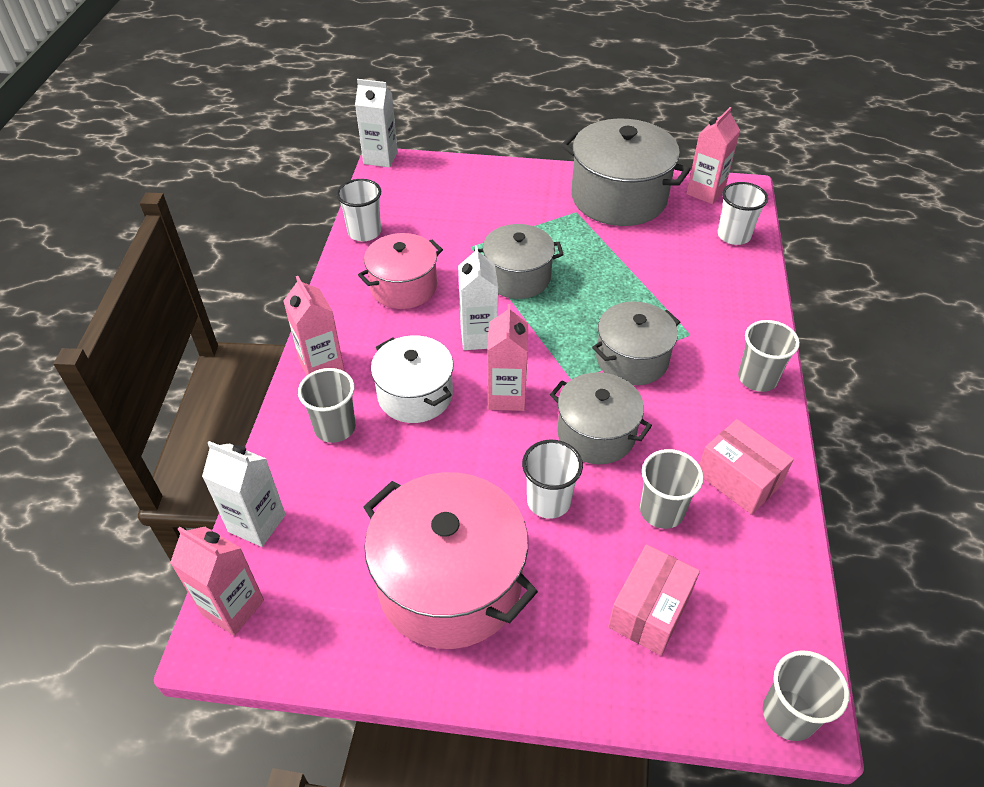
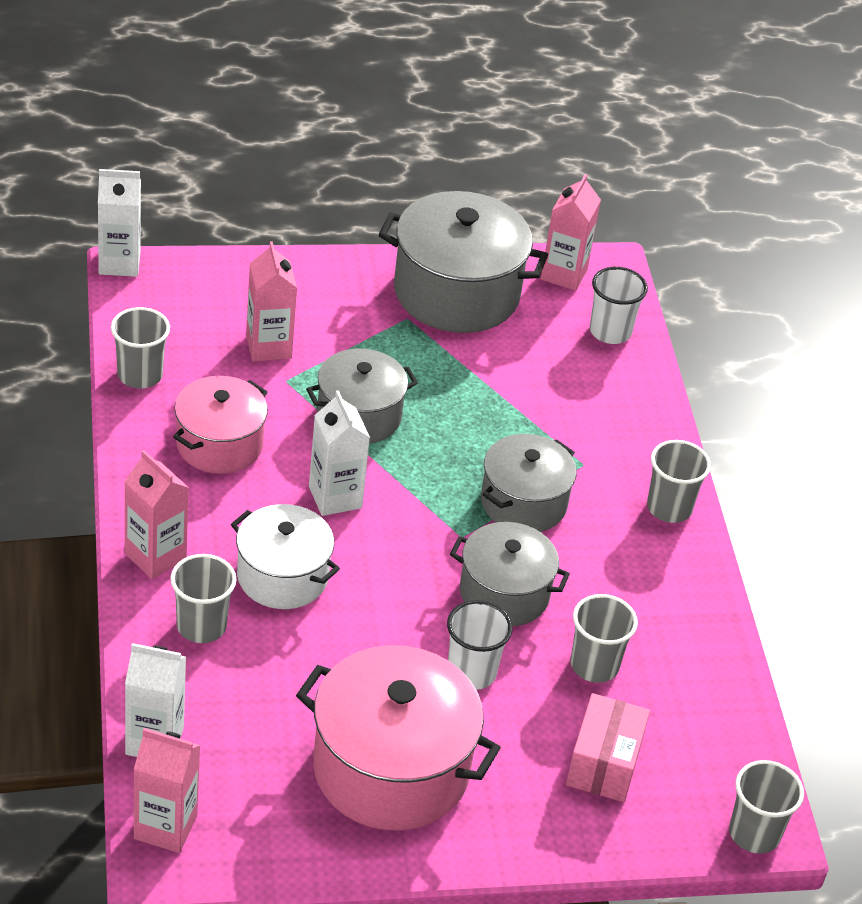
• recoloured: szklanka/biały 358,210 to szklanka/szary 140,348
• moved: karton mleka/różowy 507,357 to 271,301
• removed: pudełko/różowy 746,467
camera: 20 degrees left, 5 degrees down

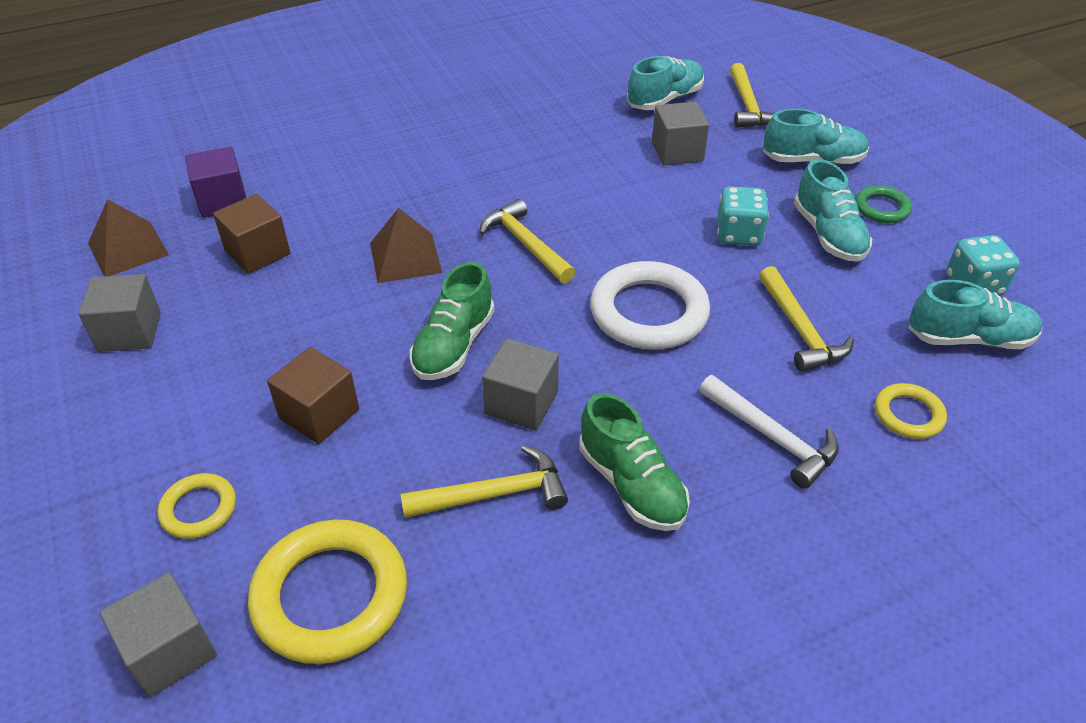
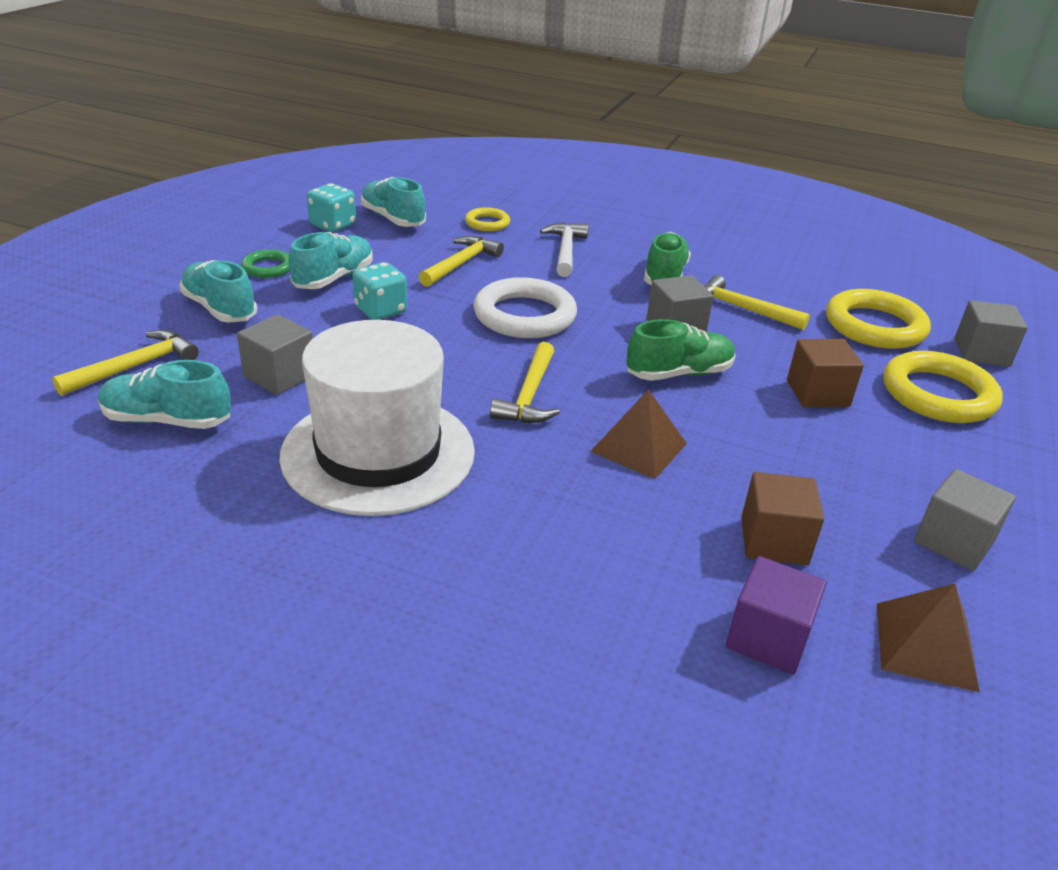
• resized: pierścień/żółty 197,506 = 943,387 x1.91
• added: kapelusz/biały 377,418
camera: 135 degrees left, 10 degrees down

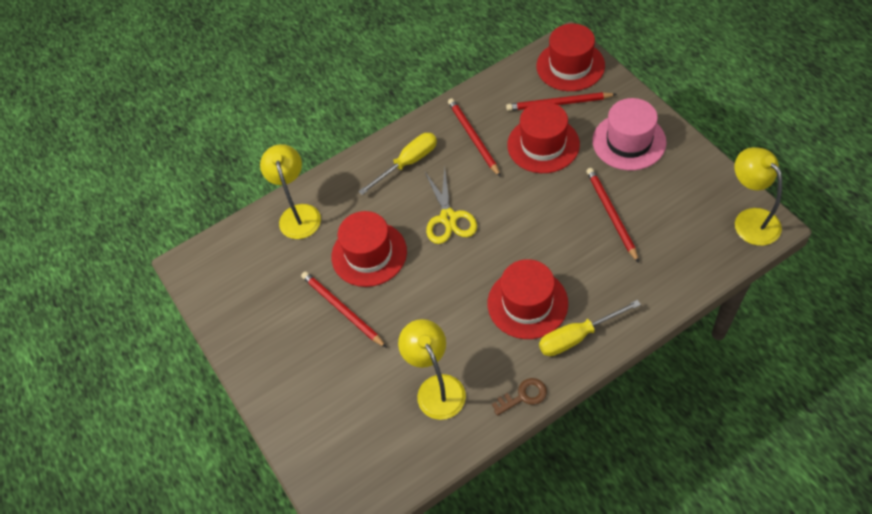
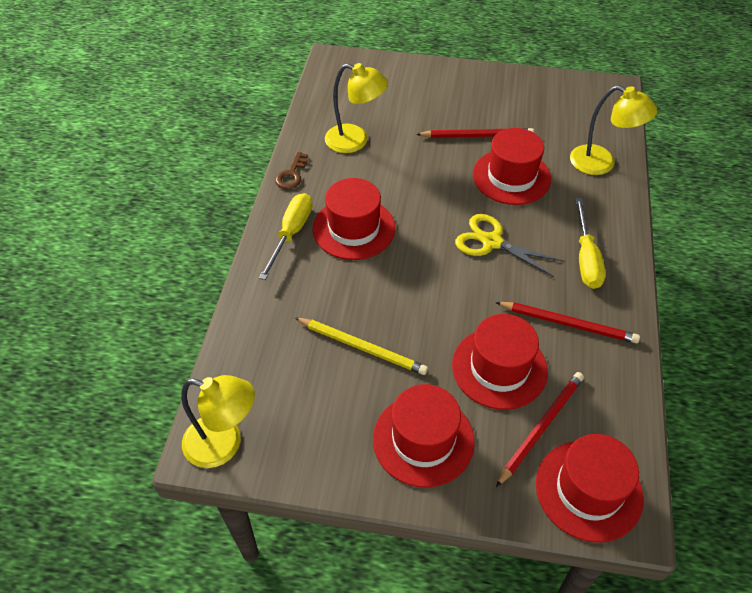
• recoloured: ołówek/czerwony 612,215 to ołówek/żółty 361,346
• recoloured: kapelusz/różowy 629,134 to kapelusz/czerwony 424,436
camera: 125 degrees right, 5 degrees down

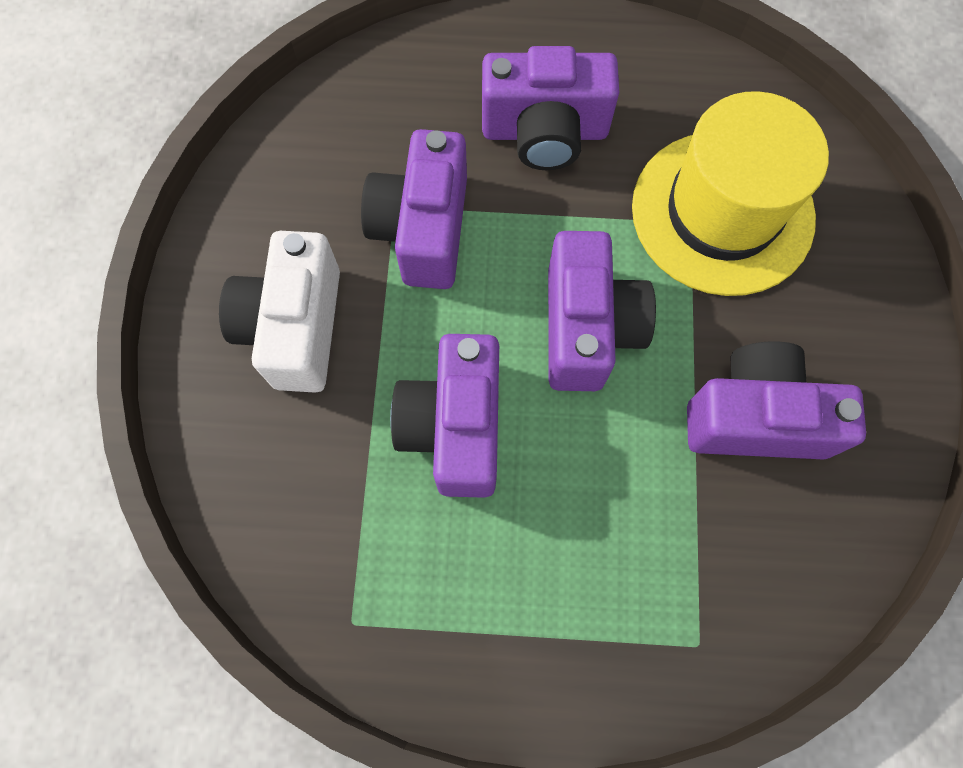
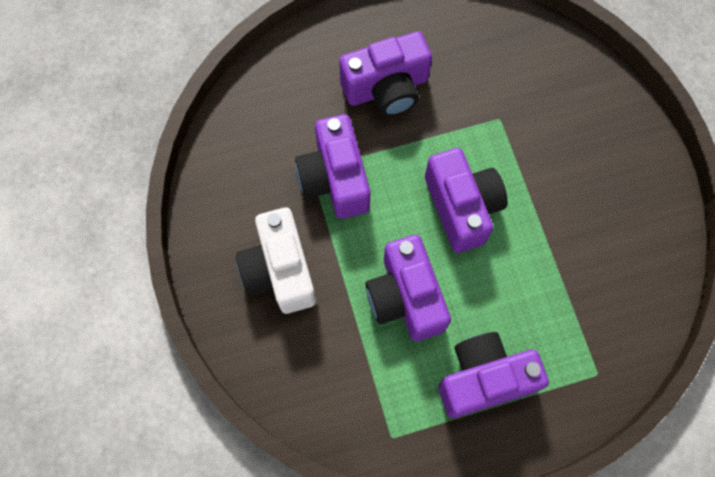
• removed: kapelusz/żółty 730,193
• moved: aparat fotograficzny/fioletowy 776,400 to 493,375
camera: 20 degrees left, 0 degrees up

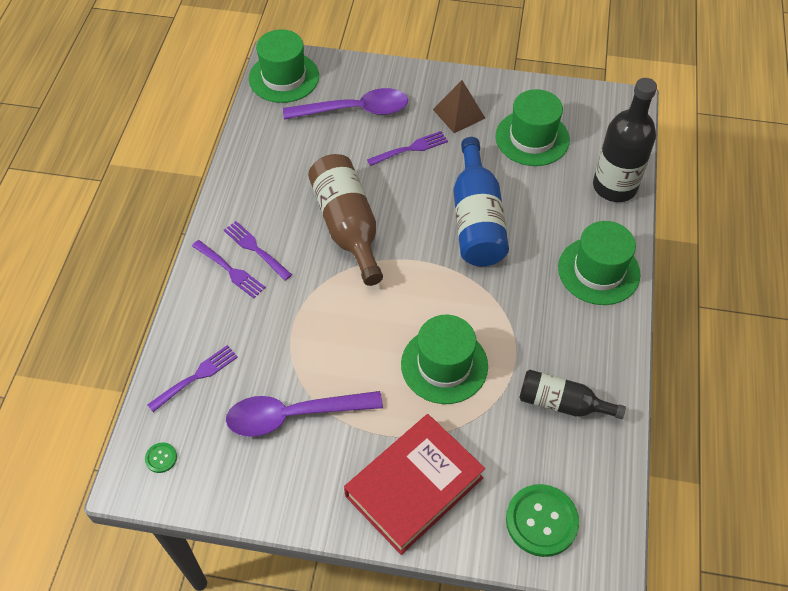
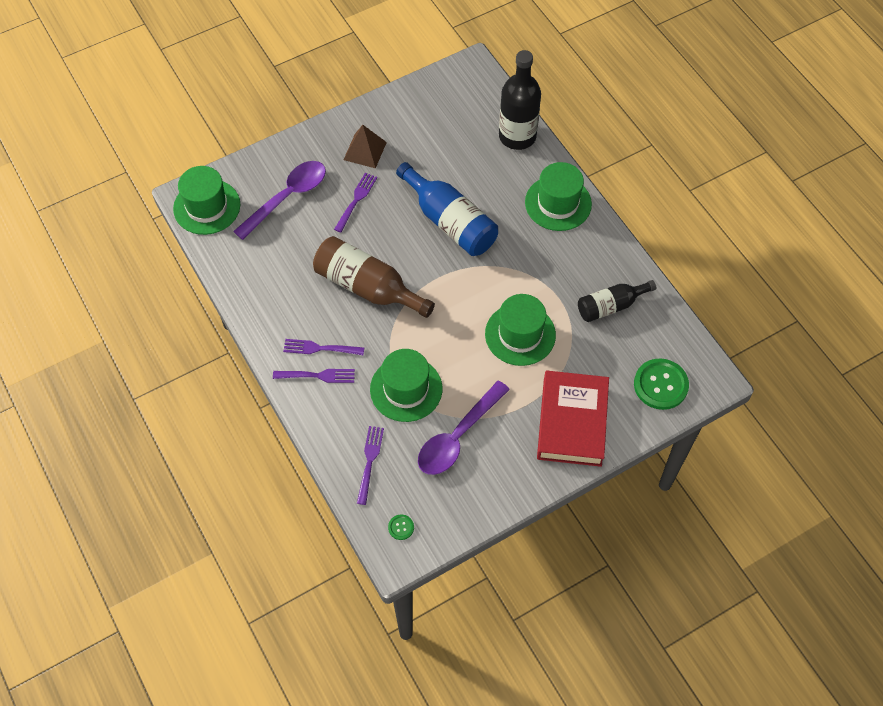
• moved: kapelusz/zielony 533,127 to 406,385
camera: 40 degrees left, 5 degrees up

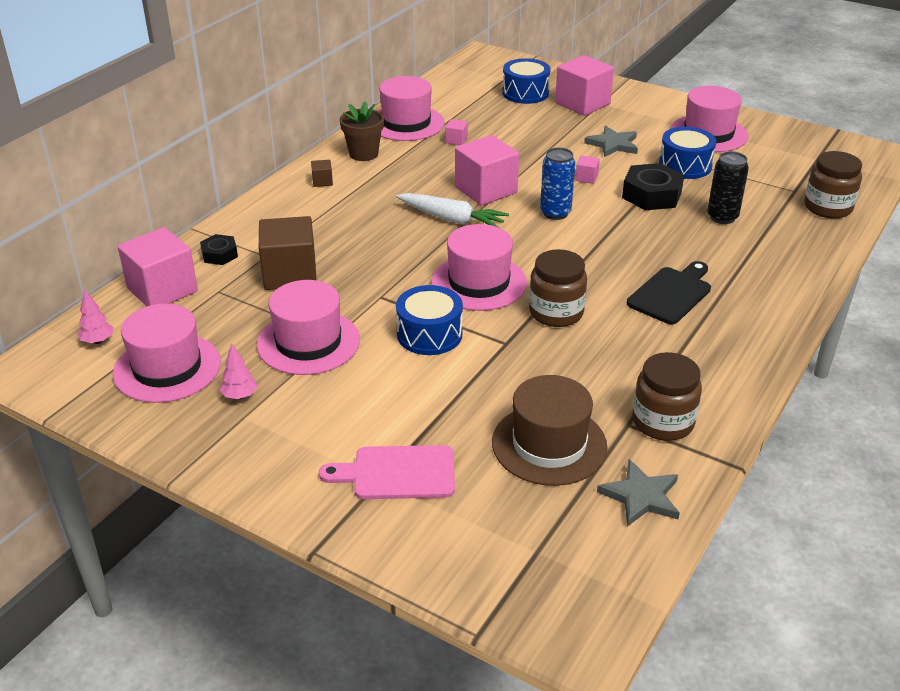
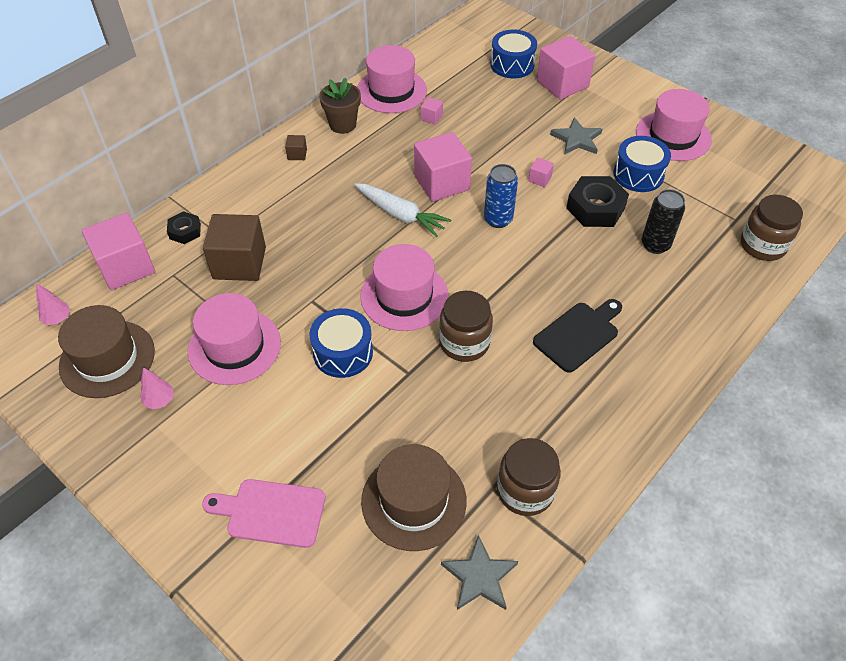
• recoloured: kapelusz/różowy 167,353 to kapelusz/brązowy 106,351
camera: 10 degrees right, 15 degrees up

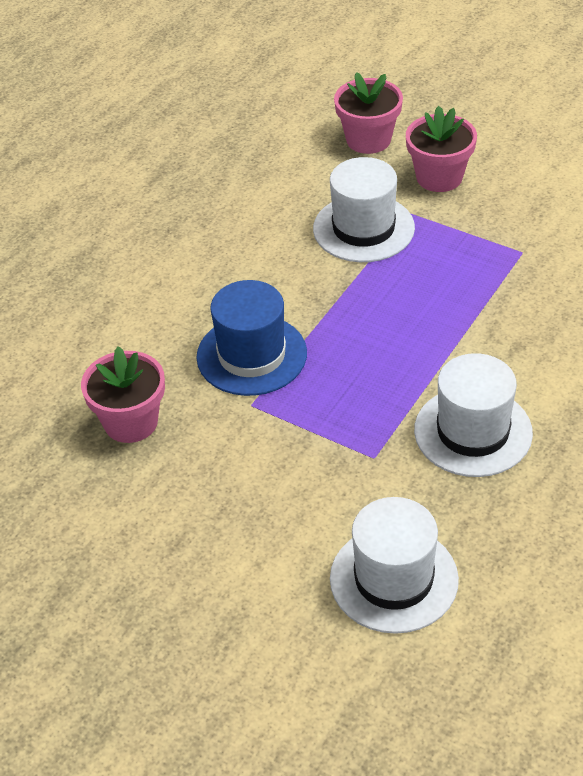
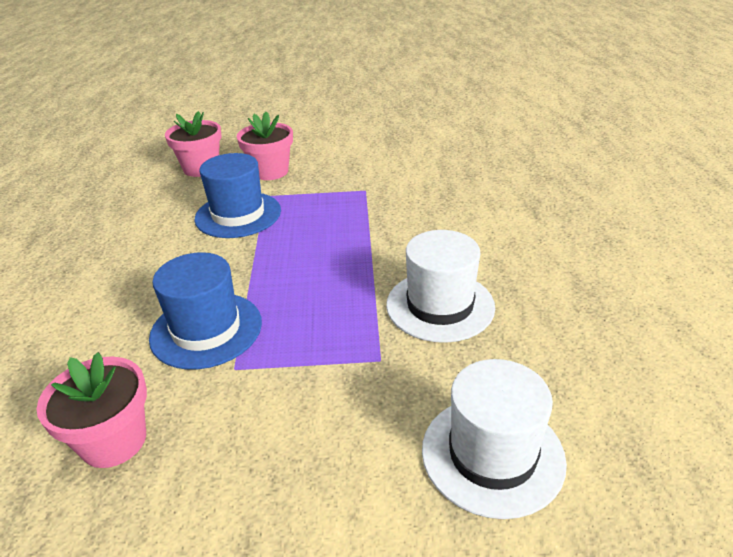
• recoloured: kapelusz/biały 364,209 to kapelusz/niebieski 238,195
camera: 35 degrees left, 10 degrees down

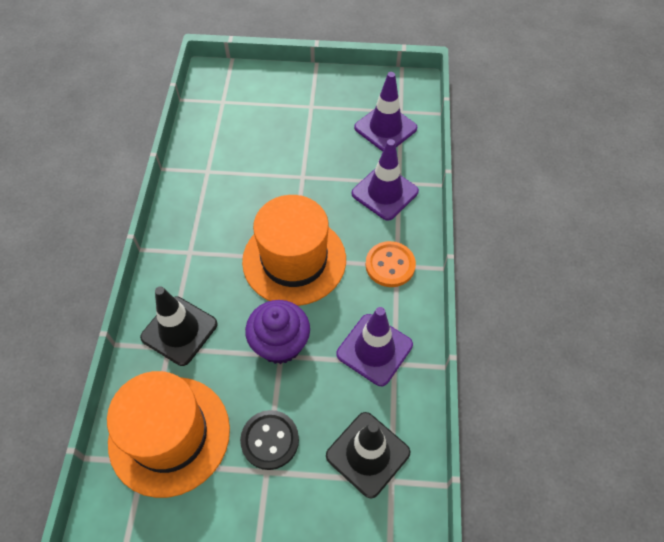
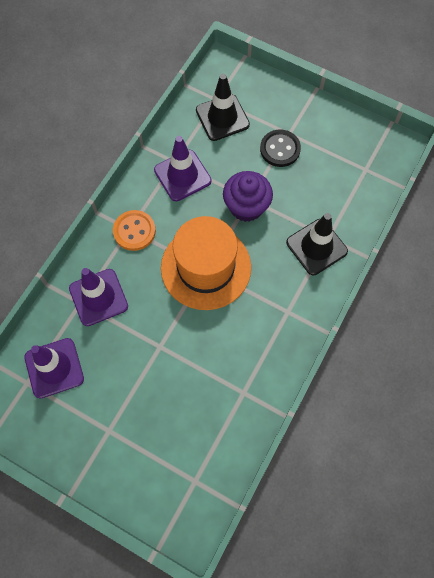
• removed: kapelusz/pomarańczowy 168,434
camera: 155 degrees left, 10 degrees up

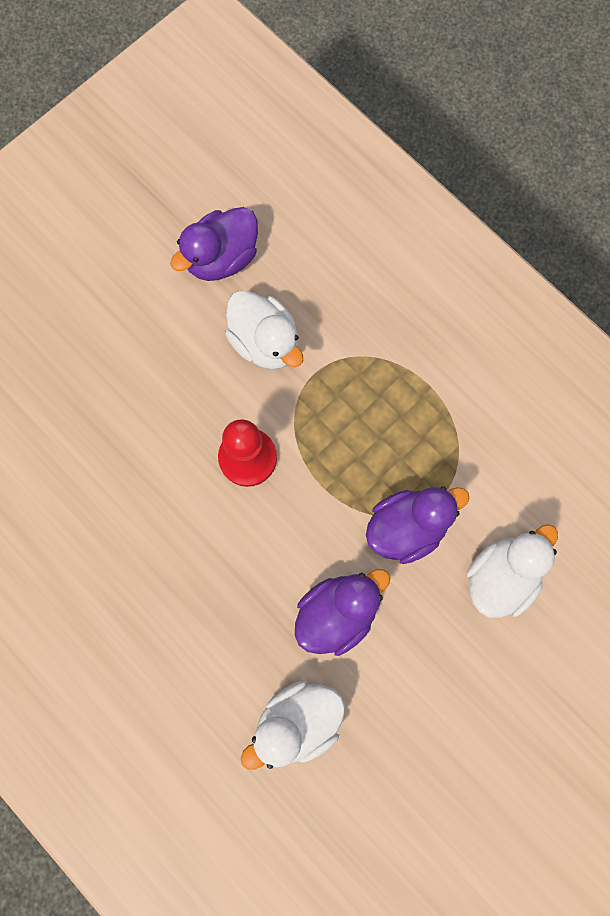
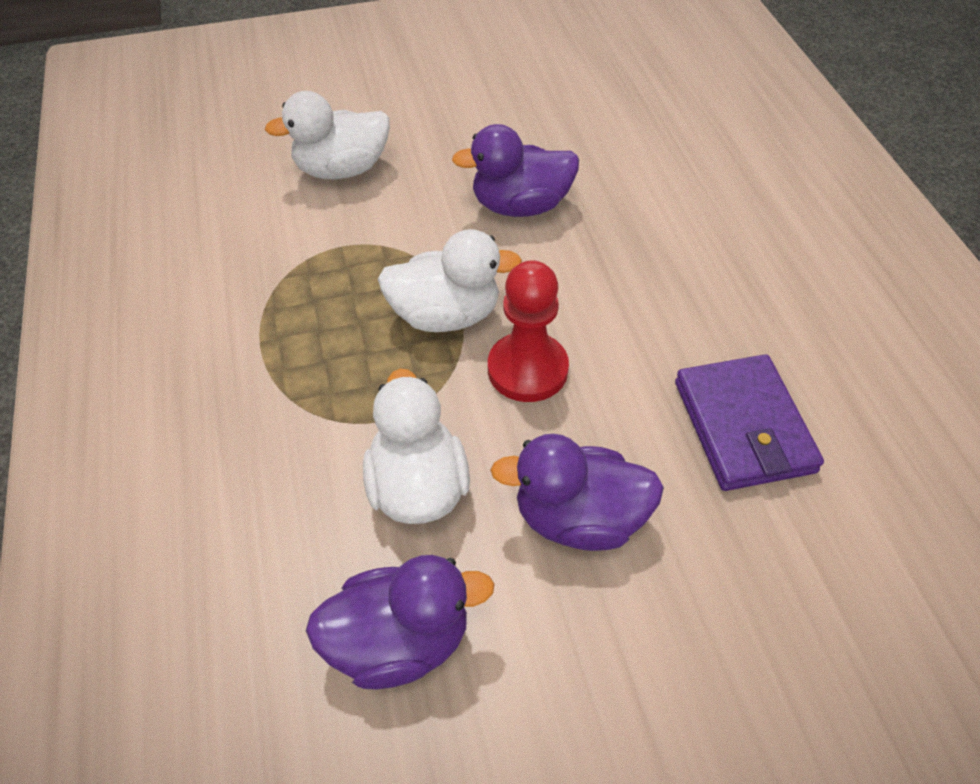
• moved: kaczka/biały 293,725 to 450,280
• moved: kaczka/fioletowy 418,525 to 577,492
• added: portfel/fioletowy 749,422
camera: 150 degrees left, 25 degrees down

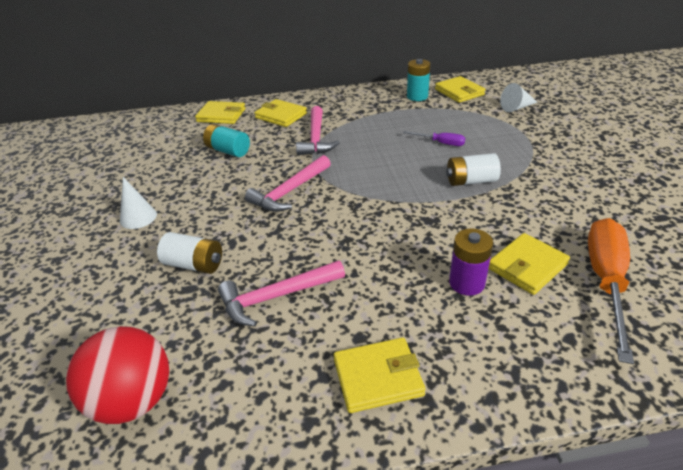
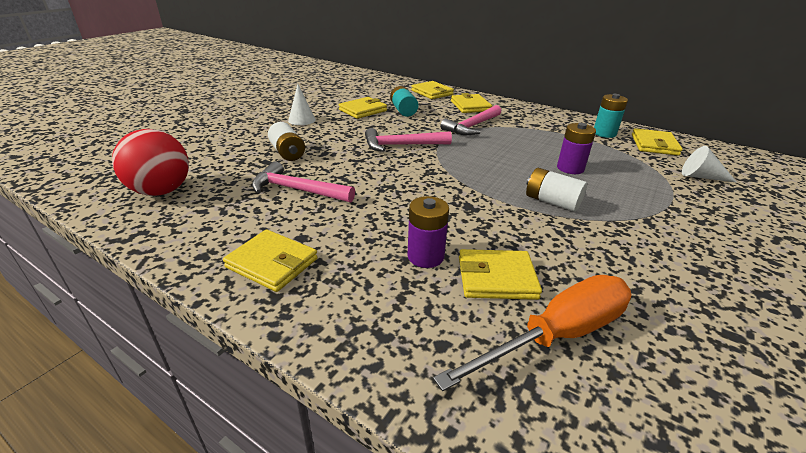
• replaced: śrubokręt/fioletowy 434,138 to bateria/fioletowy 576,148
• added: portfel/żółty 363,108
camera: 40 degrees right, 5 degrees down

